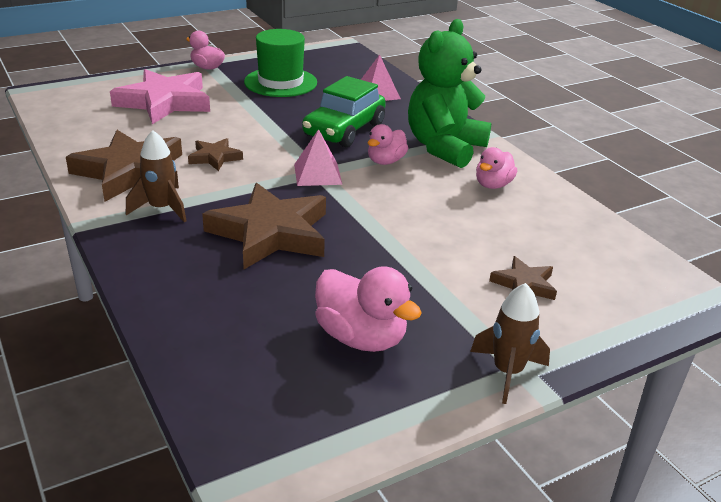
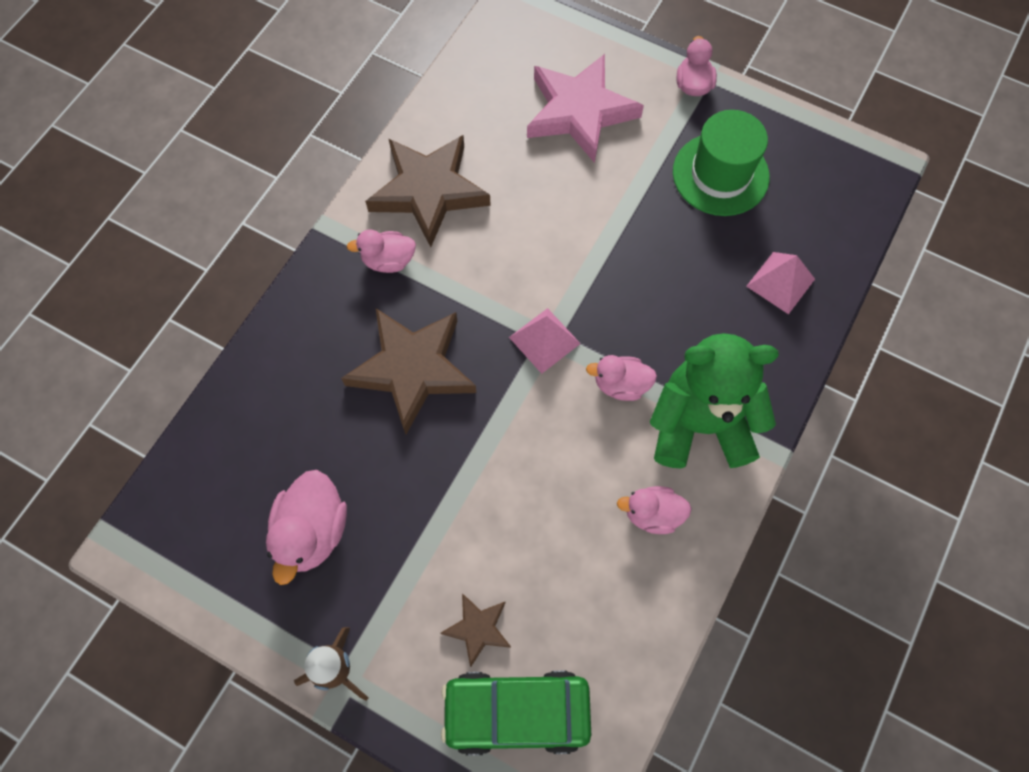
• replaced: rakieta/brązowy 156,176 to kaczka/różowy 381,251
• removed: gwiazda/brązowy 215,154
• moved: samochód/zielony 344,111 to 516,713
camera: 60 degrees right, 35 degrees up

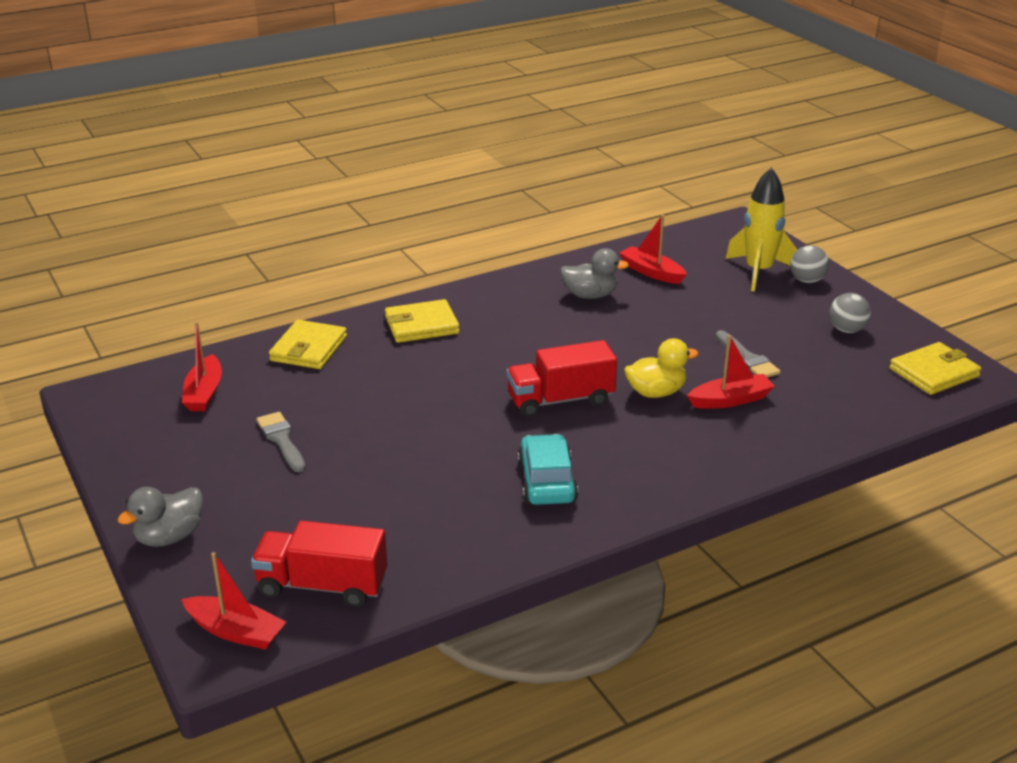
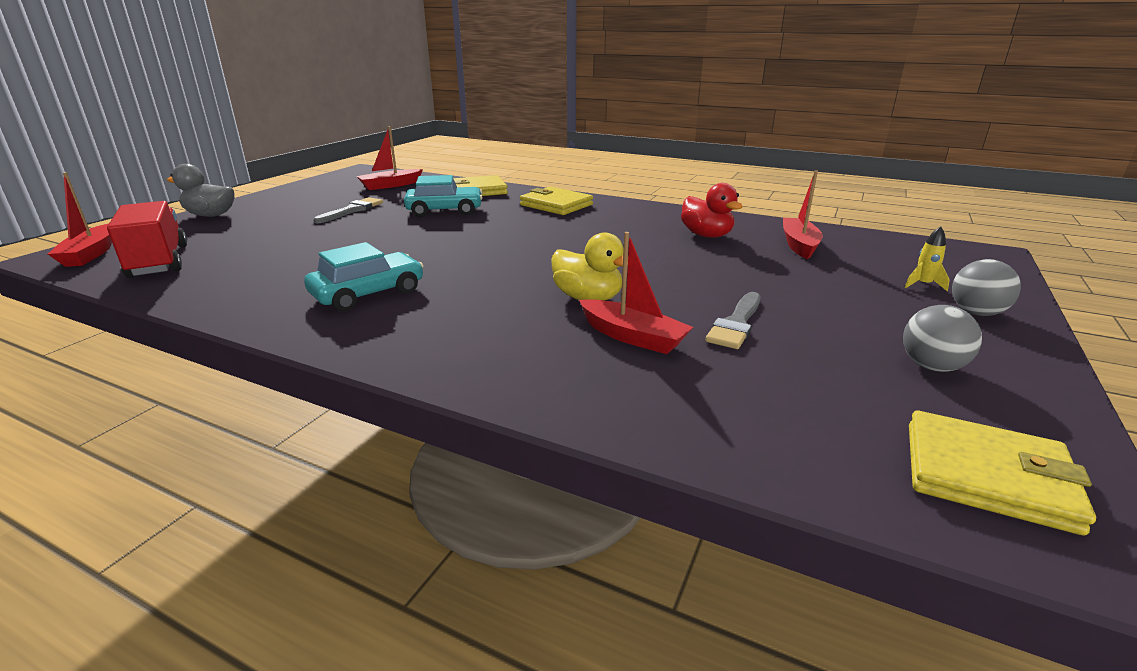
• removed: ciężarówka/czerwony 562,378
• recoloured: kaczka/szary 594,273 to kaczka/czerwony 712,210
• resized: rakieta/żółty 761,229 = 927,258 x0.40
• added: samochód/turkusowy 443,196
camera: 55 degrees right, 5 degrees down

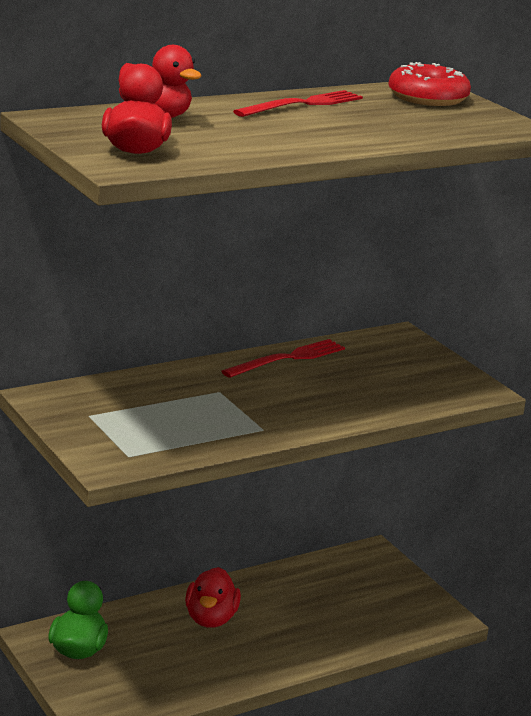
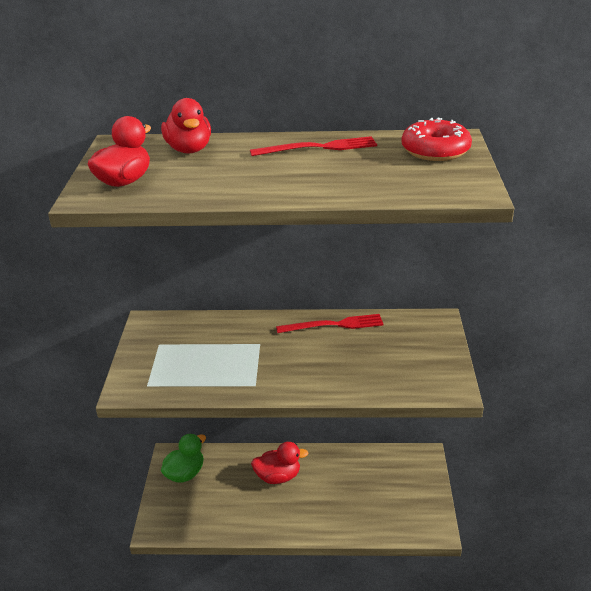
• turned: kaczka/czerwony 213,597 = 279,463 135 degrees counterclockwise
camera: 35 degrees right, 10 degrees up

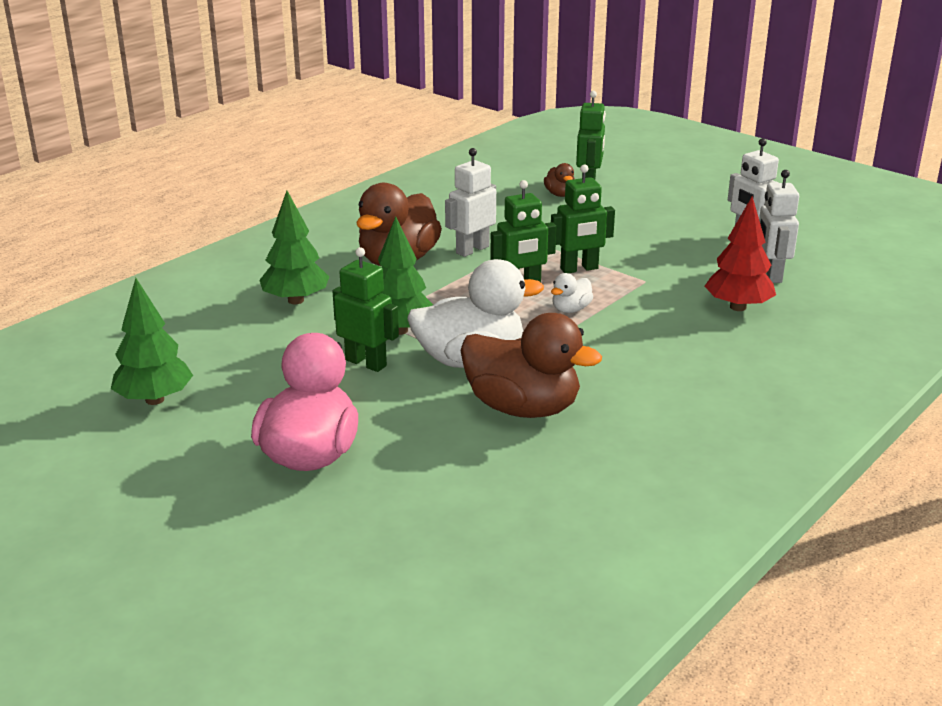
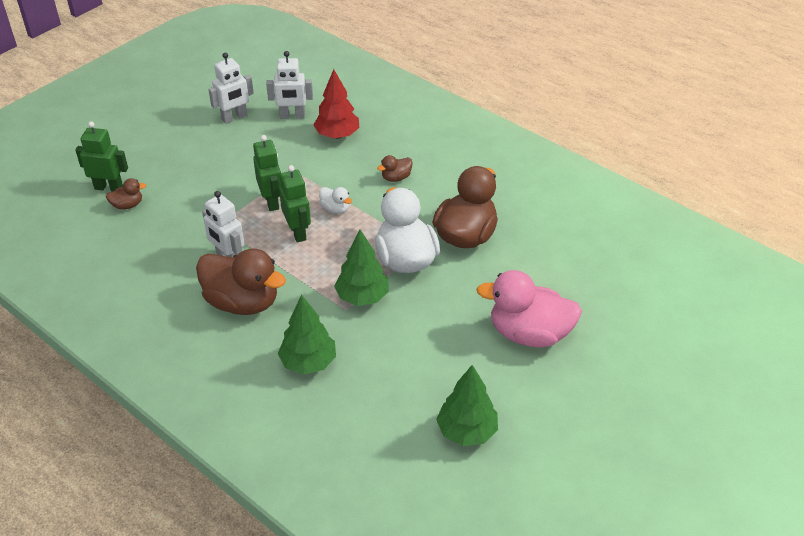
• removed: robot/zielony 366,309
• added: kaczka/brązowy 395,168
camera: 90 degrees left, 15 degrees up

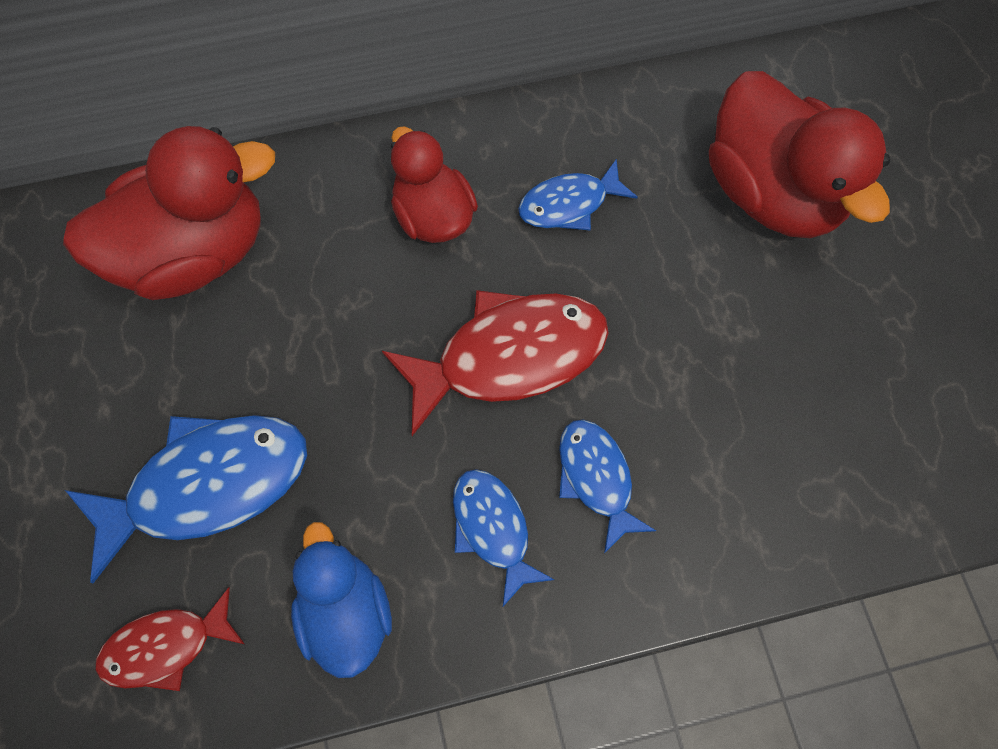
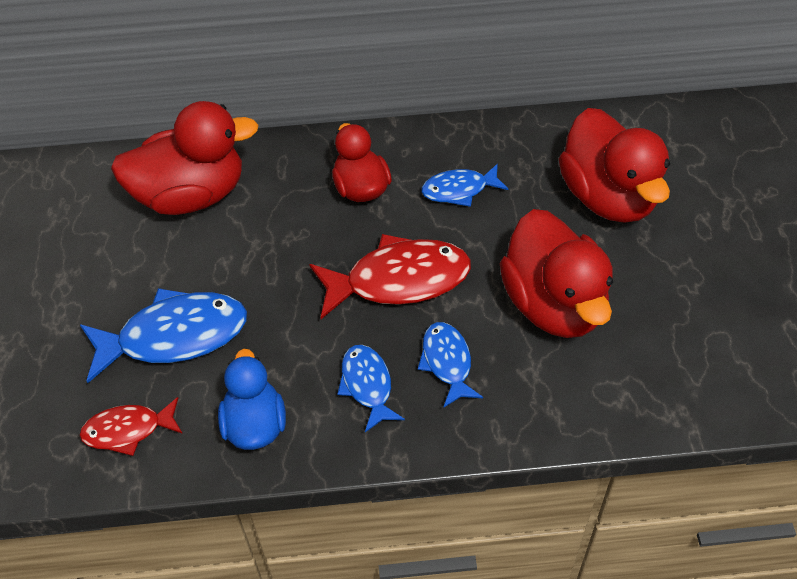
• added: kaczka/czerwony 556,273
camera: 10 degrees right, 15 degrees down

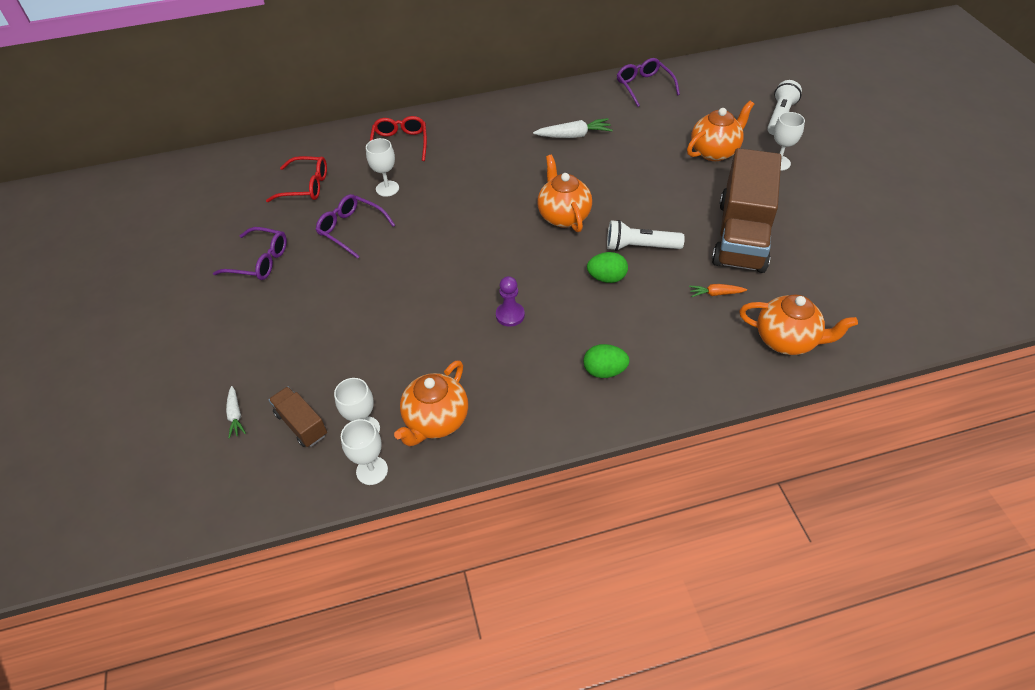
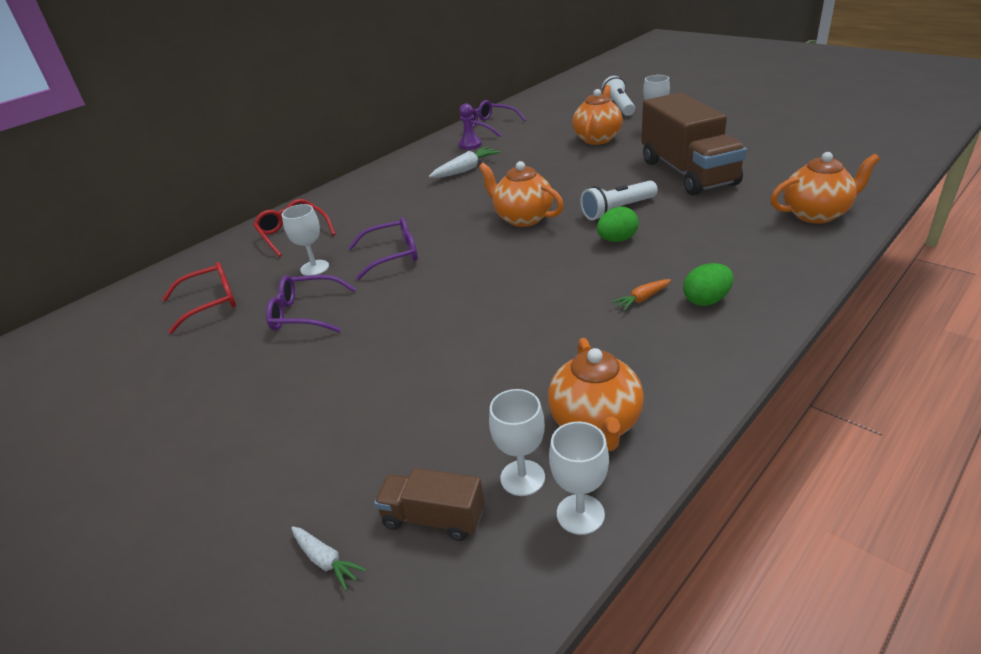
• moved: okulary/fioletowy 250,253 to 383,248
• moved: pionek/fioletowy 510,301 to 470,126
• moved: marchewka/pomarańczowy 718,290 to 641,295
camera: 30 degrees left, 15 degrees down

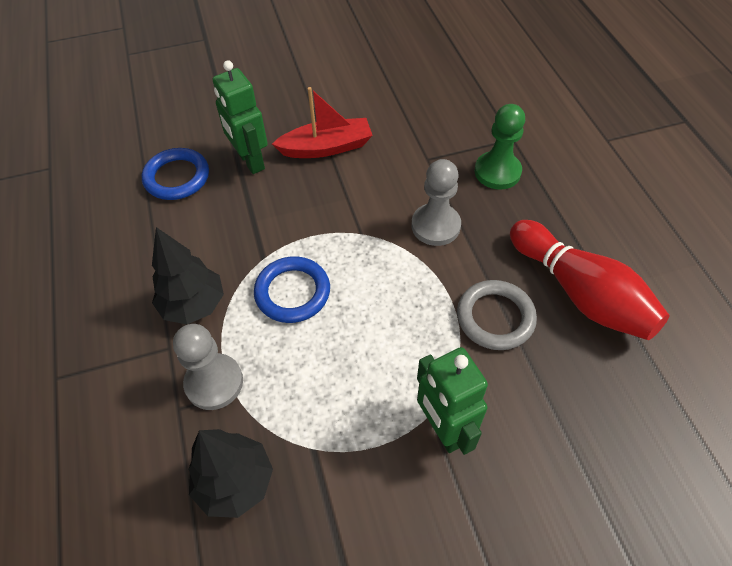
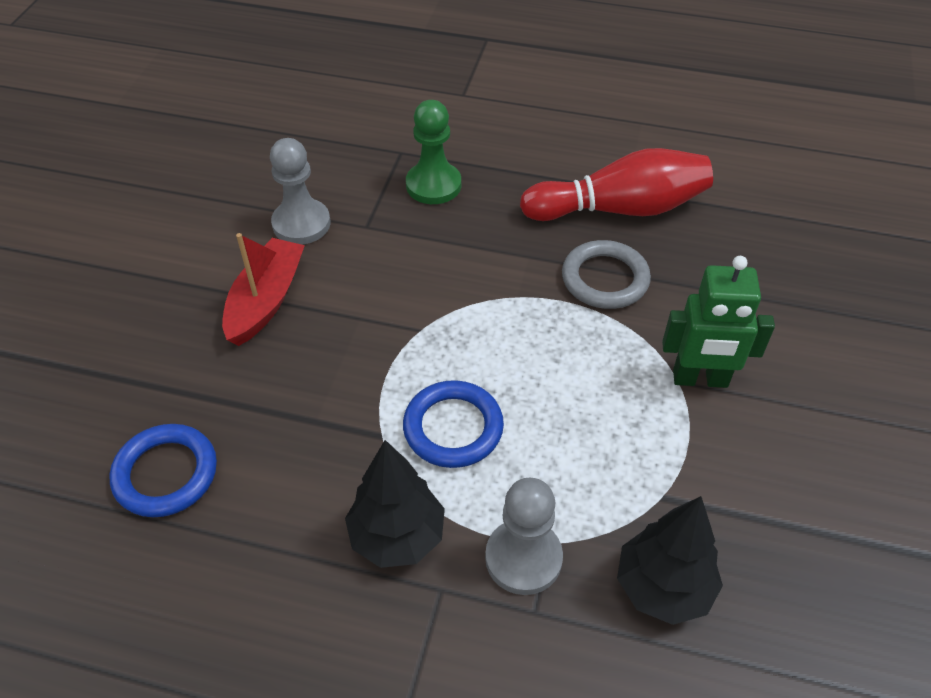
• removed: robot/zielony 240,117
• moved: pionek/szary 436,202 to 300,191
camera: 60 degrees left, 5 degrees down

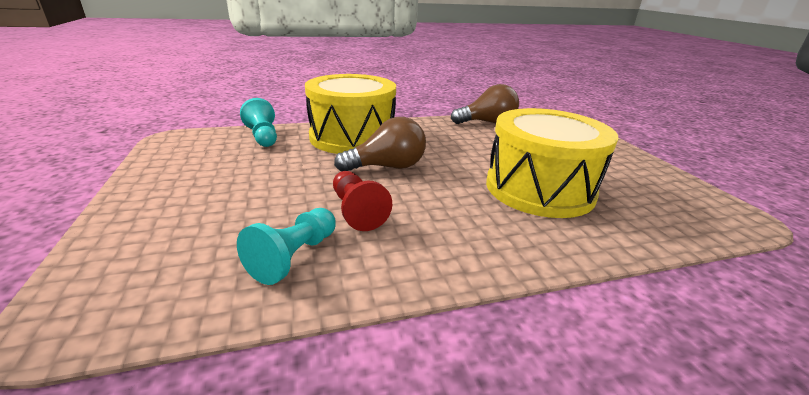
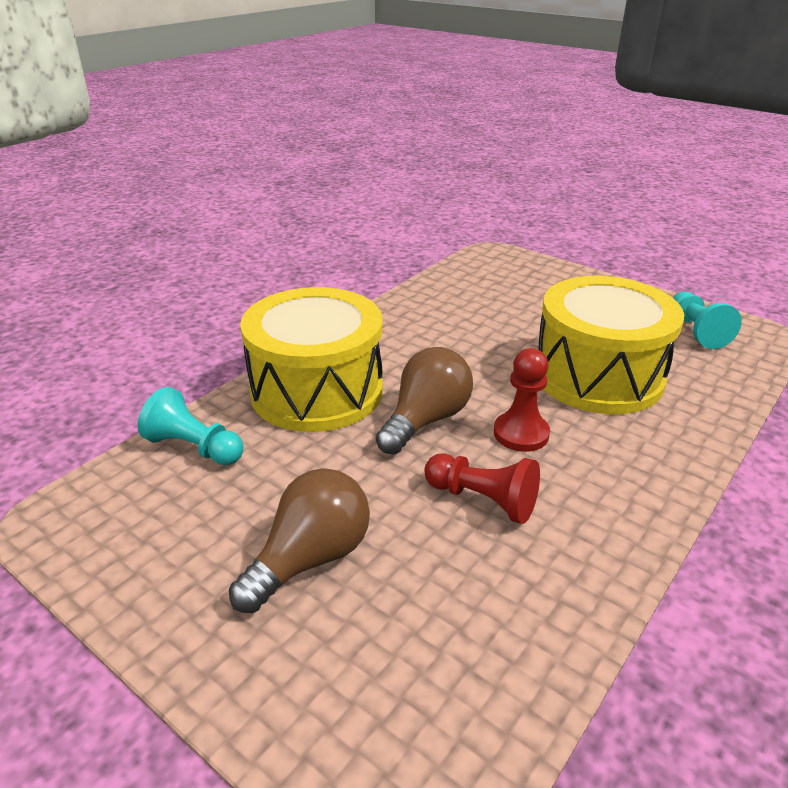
• moved: pionek/turkusowy 286,246 to 707,320
• moved: żarówka/brązowy 485,104 to 299,540
• added: pionek/czerwony 522,400
camera: 35 degrees left, 5 degrees up

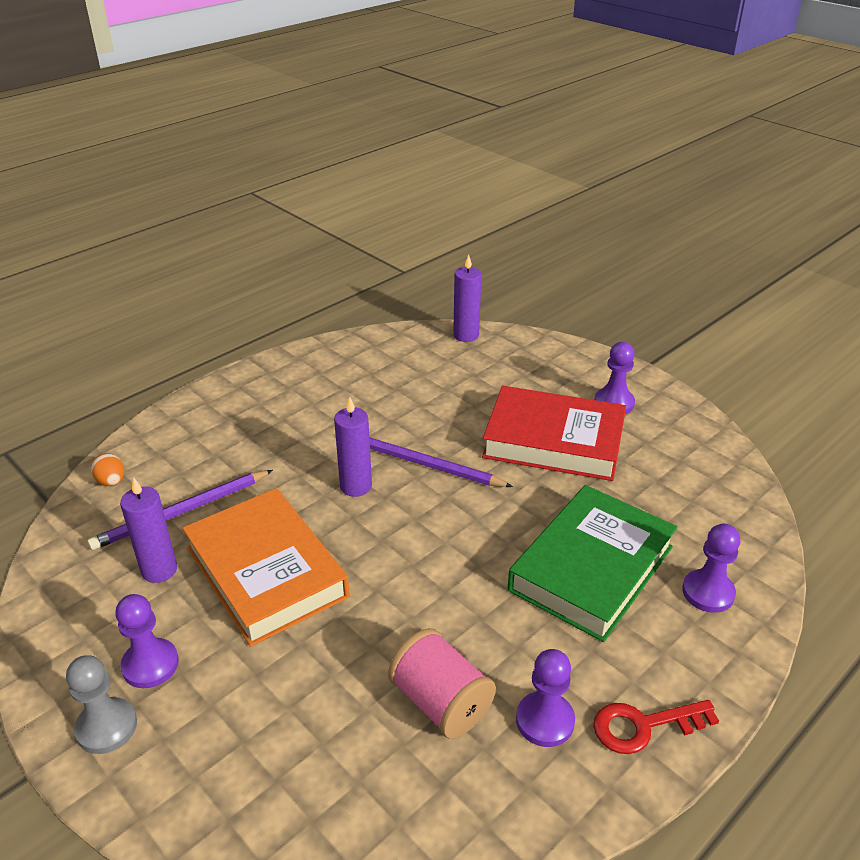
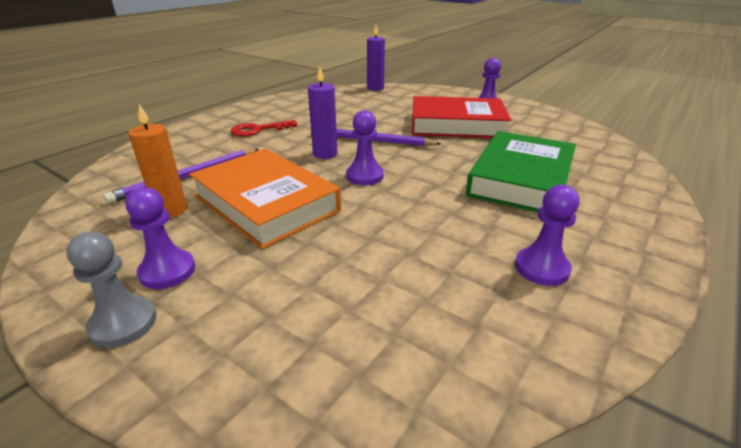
• removed: jajko/pomarańczowy 107,469
• recoloured: świeca/fioletowy 148,530 to świeca/pomarańczowy 157,161
• removed: szpulka/różowy 442,683
• moved: klucz/czerwony 656,727 to 264,128
• moved: pionek/fioletowy 711,568 to 365,147
camera: 10 degrees left, 5 degrees down

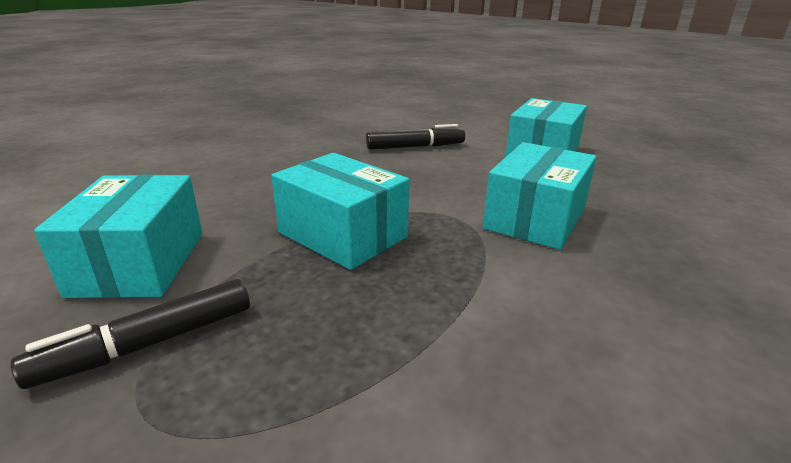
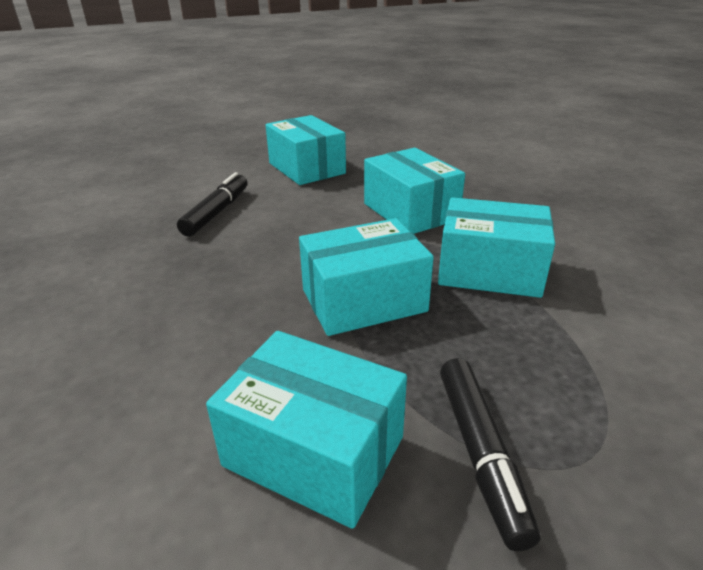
• added: pudełko/turkusowy 496,247
camera: 60 degrees left, 5 degrees up

